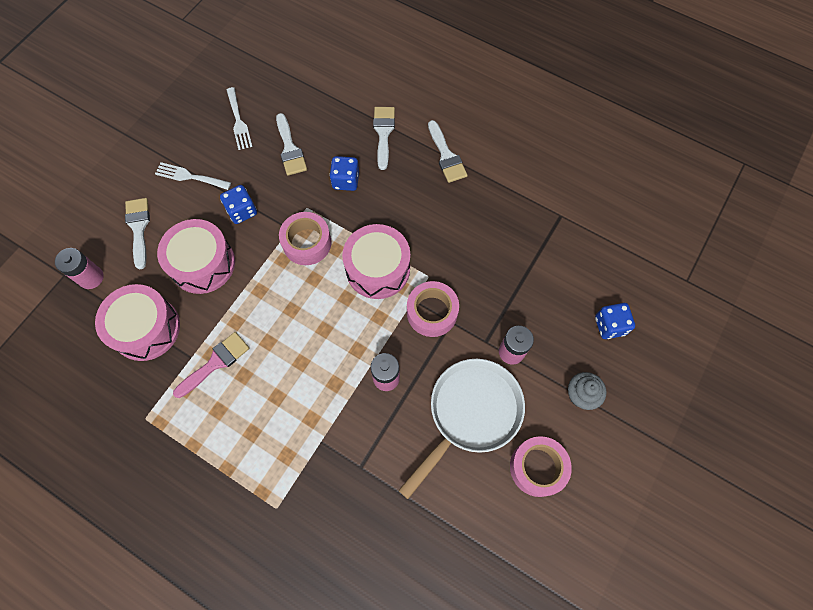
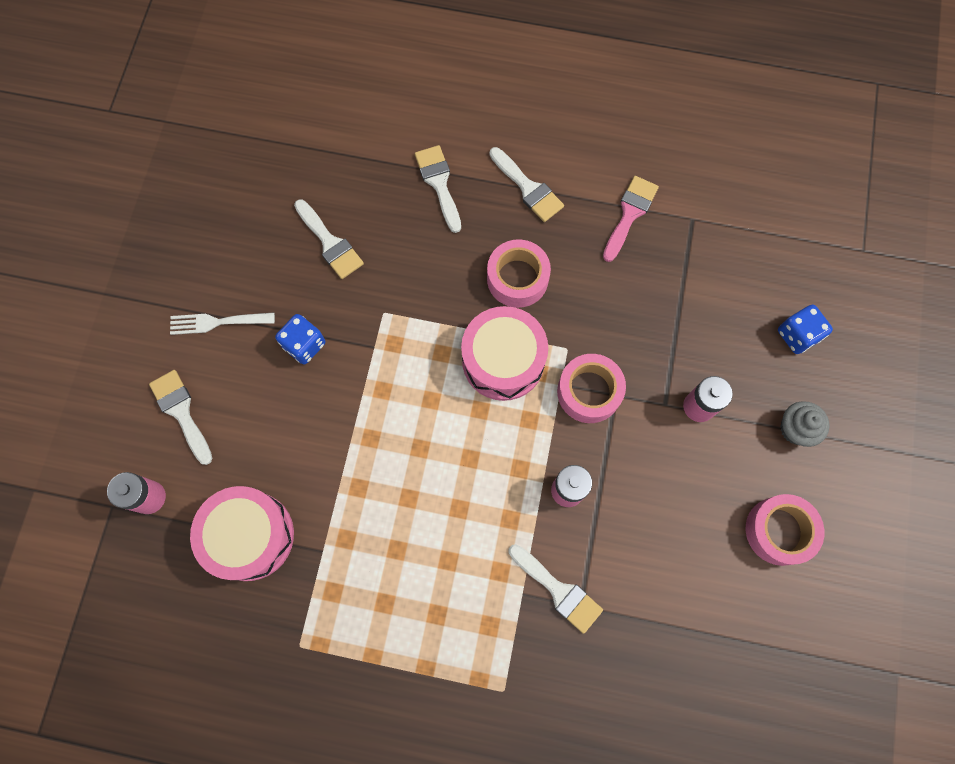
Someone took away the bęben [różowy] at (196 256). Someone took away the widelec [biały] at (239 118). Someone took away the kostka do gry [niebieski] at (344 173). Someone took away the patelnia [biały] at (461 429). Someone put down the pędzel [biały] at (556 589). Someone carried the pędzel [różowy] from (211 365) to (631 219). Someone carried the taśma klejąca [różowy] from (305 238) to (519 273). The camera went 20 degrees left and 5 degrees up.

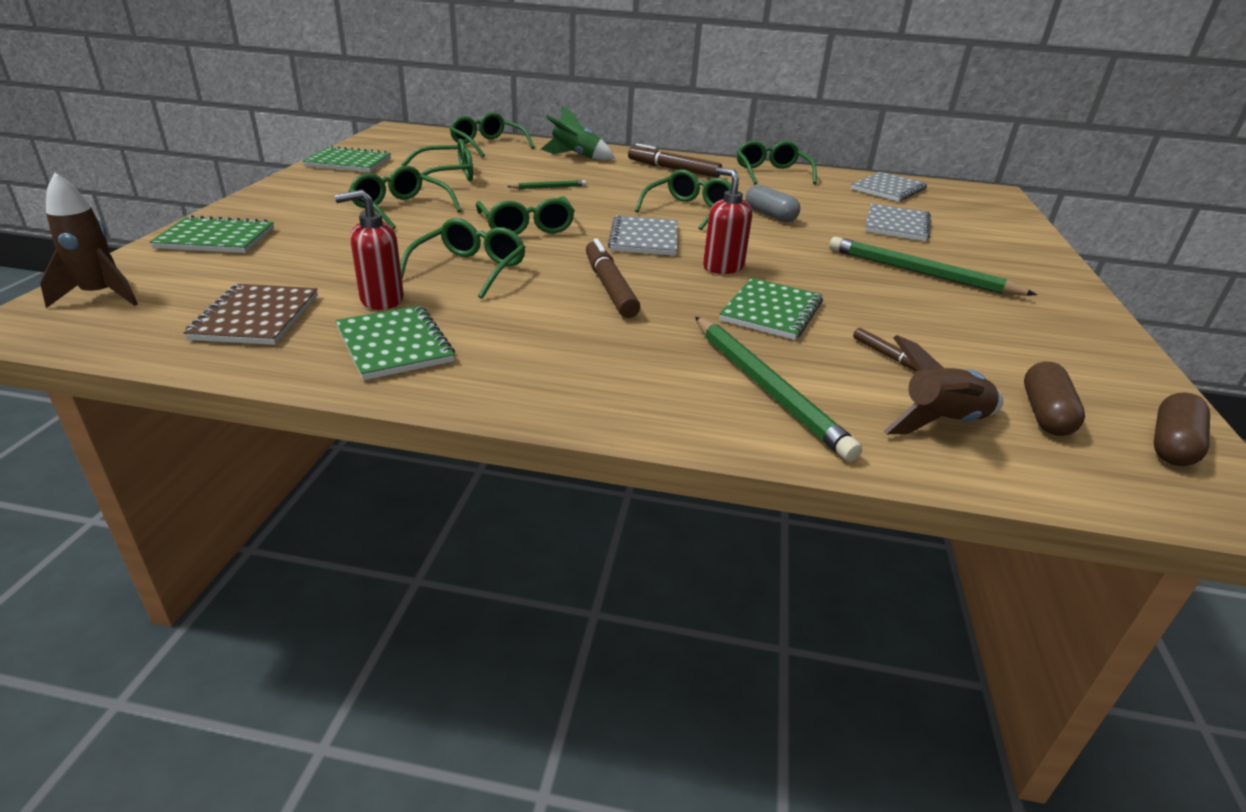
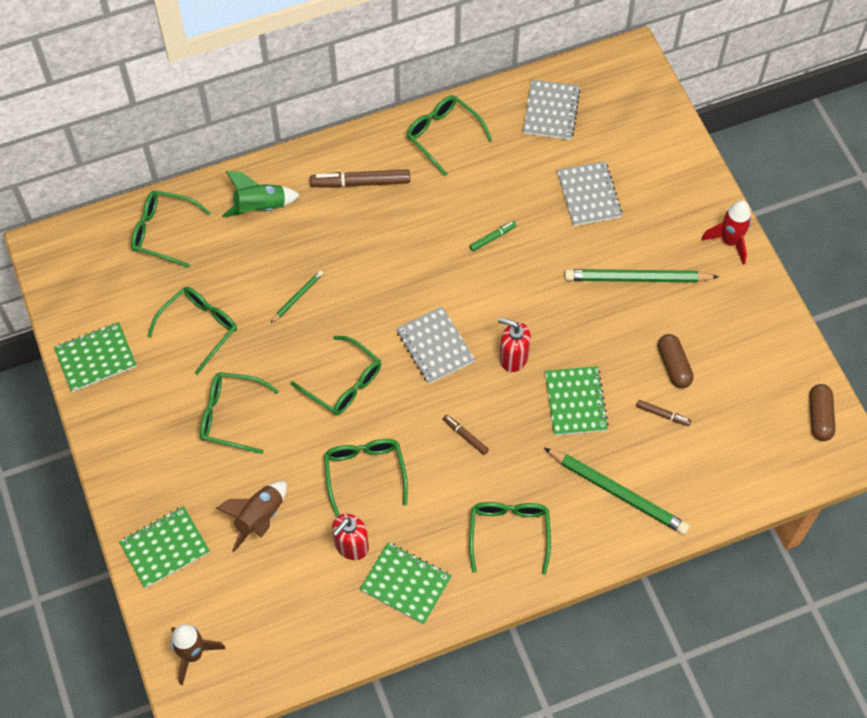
Someone took away the zeszyt [brązowy] at (251 314). Someone put down the rakieta [czerwony] at (726 232). Someone carried the okulary [zielony] from (683 199) to (510 538). Someone carried the rakieta [brązowy] from (943 384) to (251 516). Someone carried the kapsułka [brązowy] from (1054 399) to (676 361). Someone swapped the kapsułka [szary] at (773 203) for the flamaster [zielony] at (493 236). Someone scaled the flamaster [brązowy] at (613 278) by 0.52. The camera went 30 degrees left and 30 degrees up.

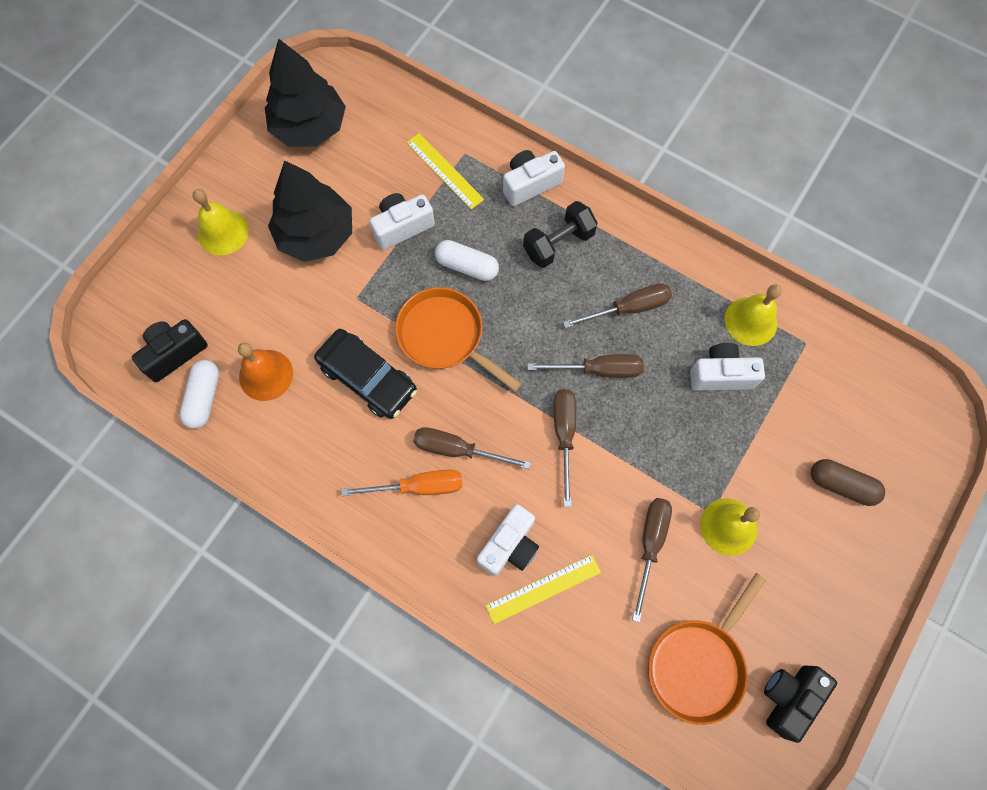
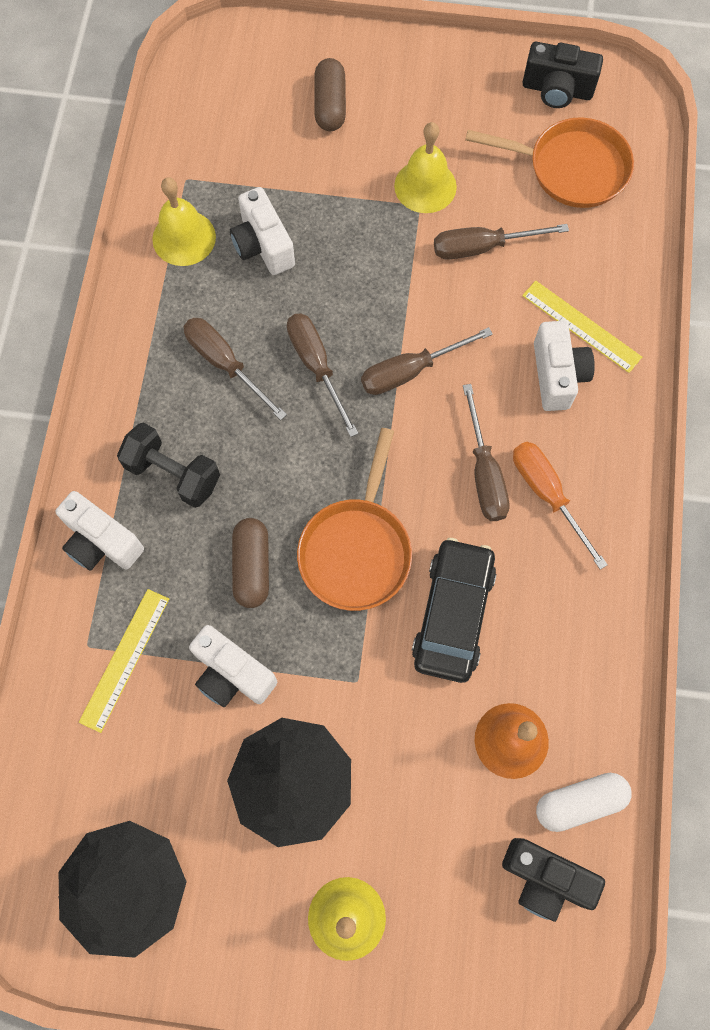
Someone repainted the kapsułka [biały] at (467 260), which became the kapsułka [brązowy] at (250 563). Someone rotated the aparat fotograficzny [biały] at (508 540) by 75 degrees clockwise. The camera went 115 degrees left and 0 degrees up.

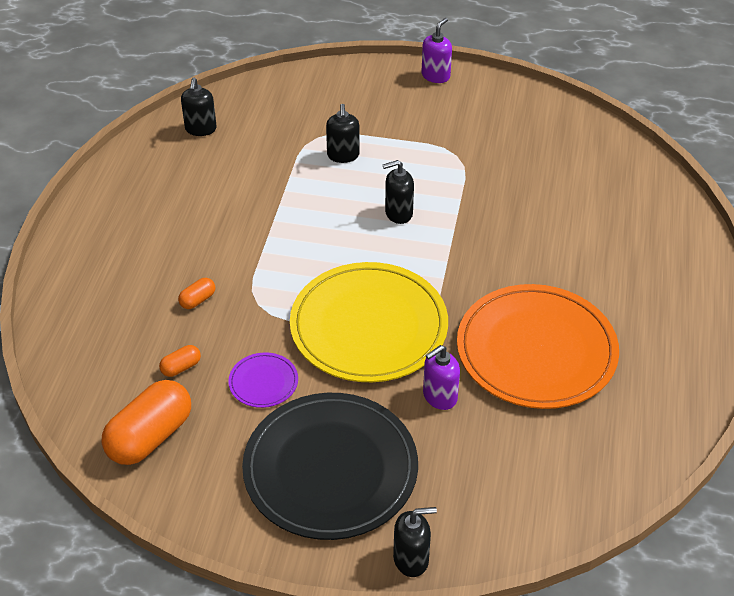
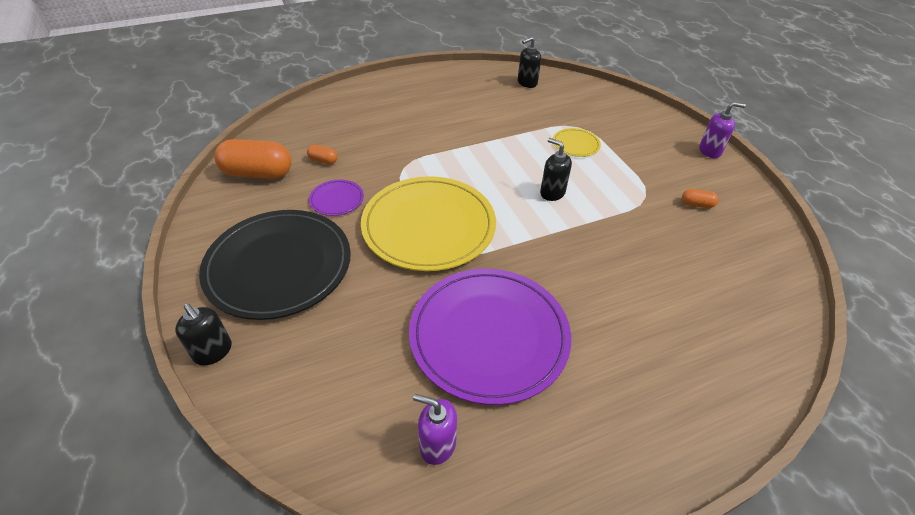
Someone carried the kapsułka [pomarańczowy] from (196 293) to (700 198). Someone carried the dozownik mydła [fioletowy] from (441 377) to (435 429). Someone swapped the dozownik mydła [czarny] at (343 133) for the talerz [żółty] at (577 142). Someone repainted the talerz [pomarańczowy] at (538 346), which became the talerz [fioletowy] at (490 337). The camera went 55 degrees right and 0 degrees up.

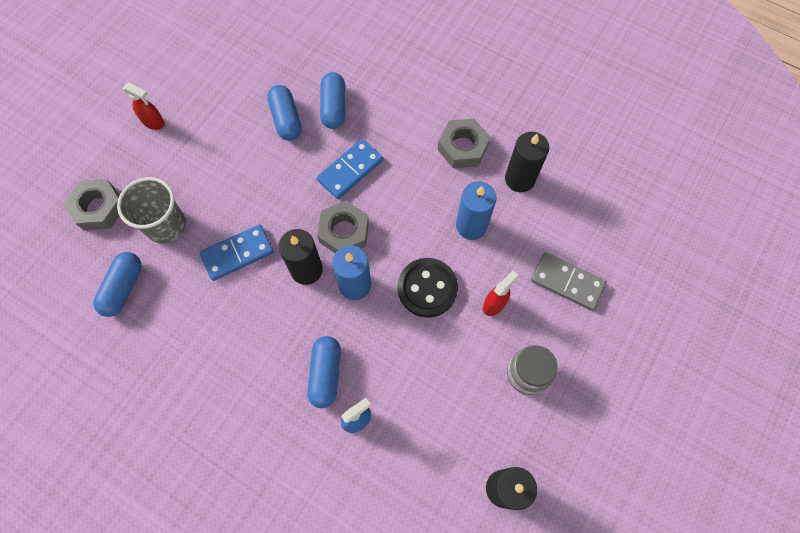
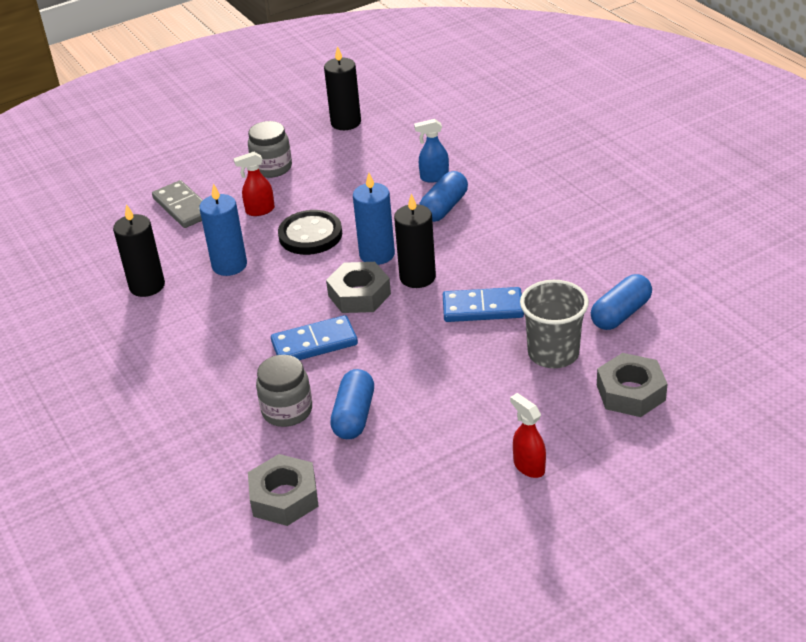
Someone carried the nakrętka [szary] from (464 143) to (283 490). Someone swapped the kapsułka [niebieski] at (332 100) for the słoik [szary] at (284 391). The camera went 150 degrees left and 30 degrees down.

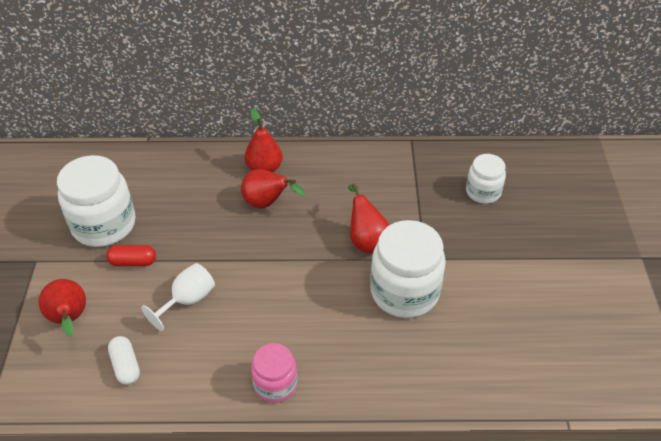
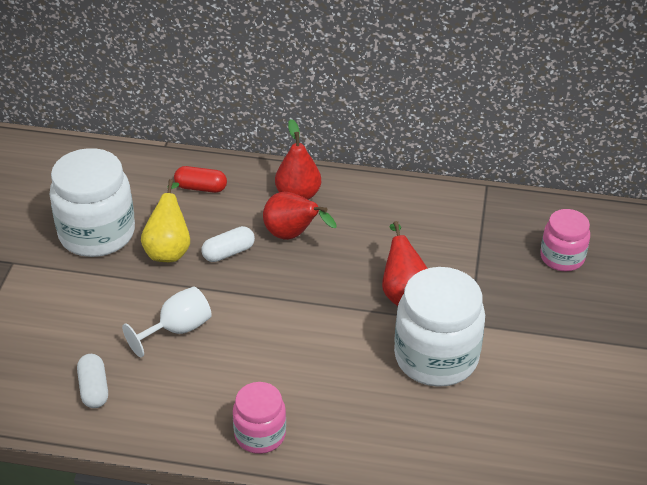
Someone took away the gruszka [czerwony] at (62 308). Someone put down the gruszka [żółty] at (165 220). Someone put down the kapsułka [biały] at (228 244). Someone carried the kapsułka [czerwony] from (131 255) to (200 179). Someone repainted the słoik [biały] at (486 179), which became the słoik [różowy] at (565 240). The camera went 10 degrees right and 5 degrees down.

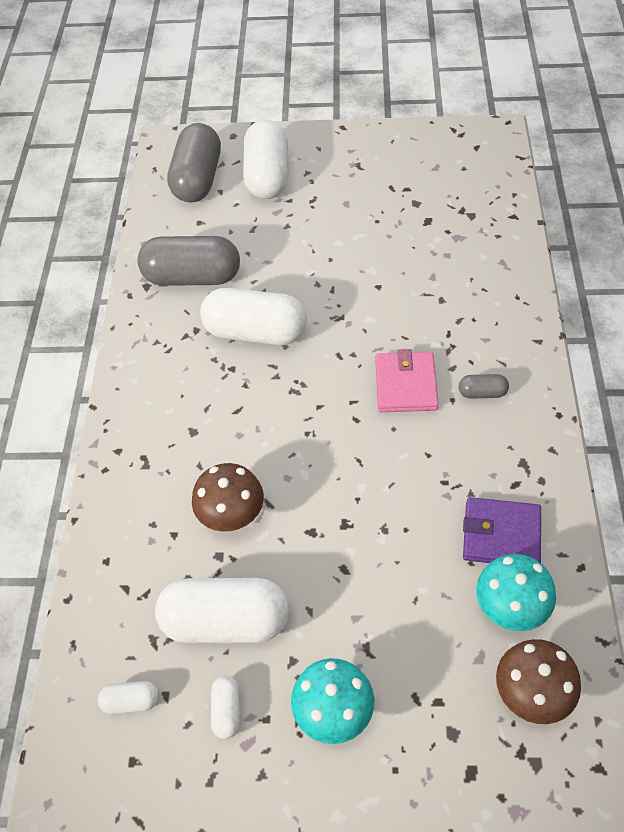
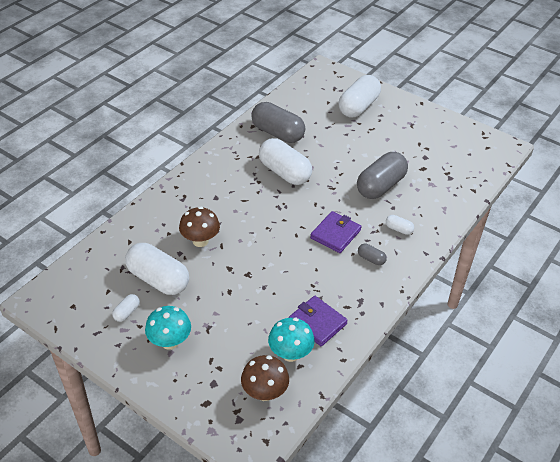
Someone carried the kapsułka [biały] from (128 697) to (400 225). Someone carried the kapsułka [szary] from (194 163) to (382 175). Someone repainted the portfel [różowy] at (407 380), which became the portfel [fioletowy] at (336 232). The camera went 30 degrees right and 10 degrees down.

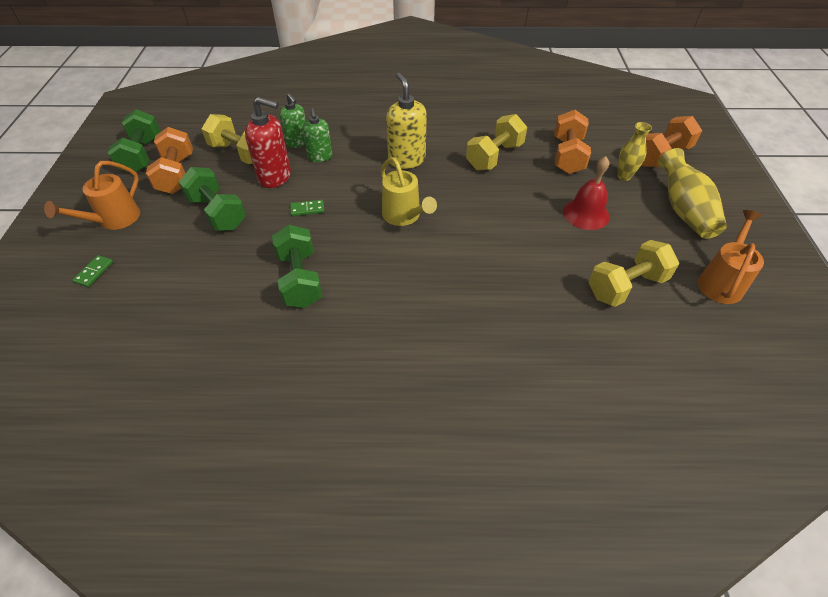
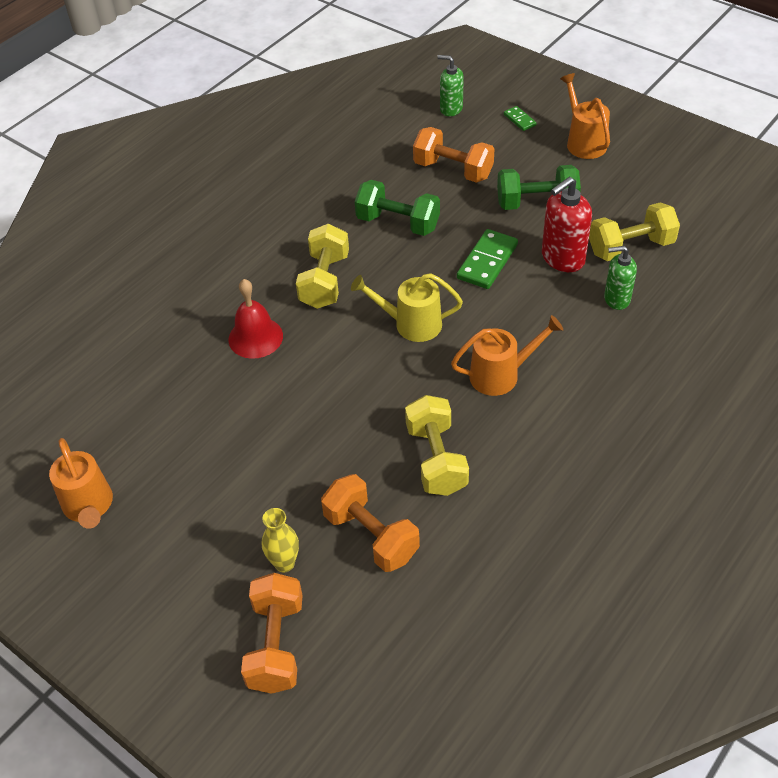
Someone took away the hantel [zielony] at (134 141). Someone took away the wazon [żółty] at (692 193). Someone carried the hantel [pomarańczowy] from (169 160) to (453 155). Someone carried the dozownik mydła [zielony] from (317 135) to (450 86). Someone carried the dzwonek [czerwony] from (586 193) to (255 319). Someone carried the hantel [żółty] from (633 273) to (322 266). Someone swapped the dozownik mydła [żółty] at (406 121) for the konewka [pomarańczowy] at (507 355). Someone scaled the kostka domina [zielony] at (307 208) by 1.89. The camera went 130 degrees right and 0 degrees up.

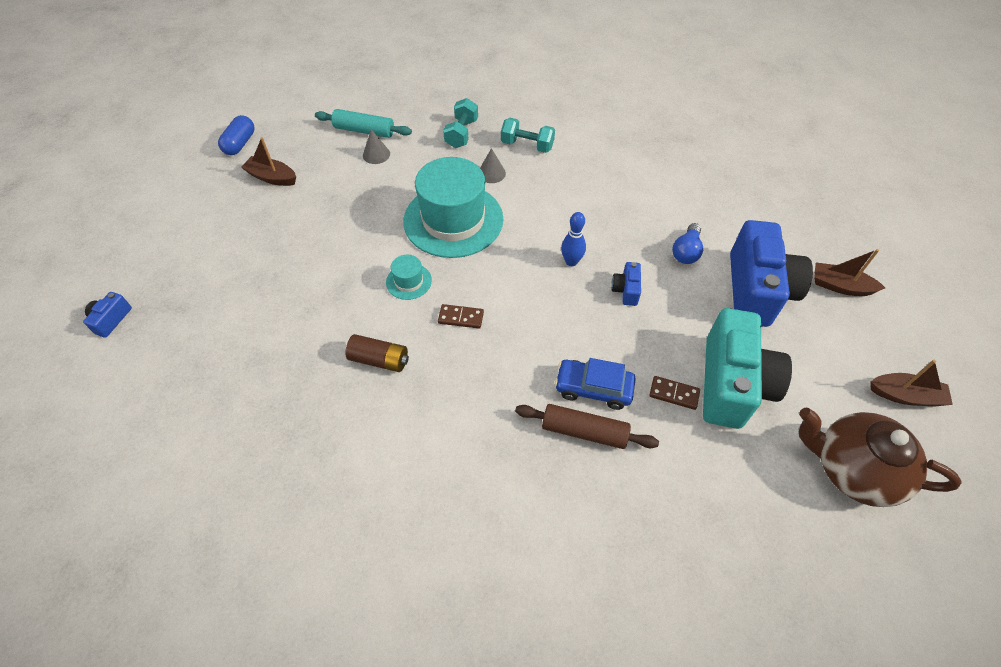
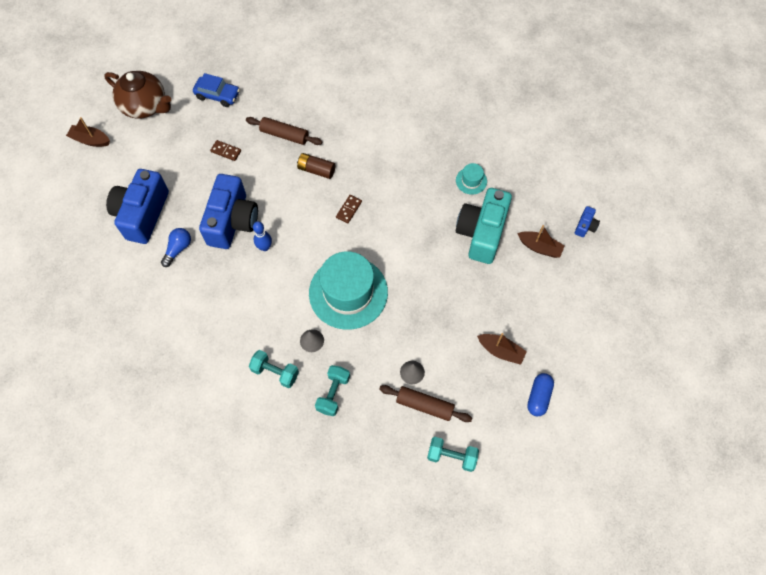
Someone put down the hantel [turkusowy] at (453 454). Someone carried the bateria [brązowy] from (377 353) to (316 166). Someone carried the kapelusz [turkusowy] from (409 277) to (471 179). Someone carried the samochód [niebieski] from (595 384) to (216 90). Someone carried the aparat fotograficzny [turkusowy] from (747 368) to (484 226). Someone carried the łódka [brązowy] from (849 272) to (541 241). Someone repainted the wałek do ciasta [turkusowy] at (363 123), which became the wałek do ciasta [brązowy] at (425 403). Someone rotated the kostka domina [brązowy] at (461 316) by 75 degrees counterclockwise. Someone scaled the aparat fotograficzny [niebieski] at (626 284) by 2.38. The camera went 175 degrees left and 10 degrees up.

